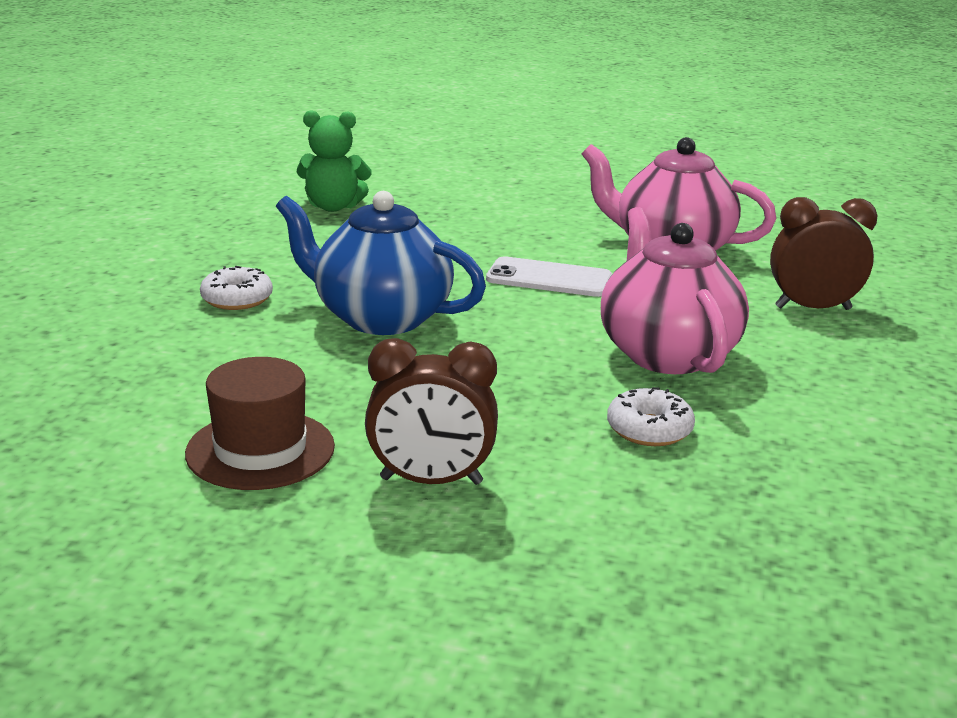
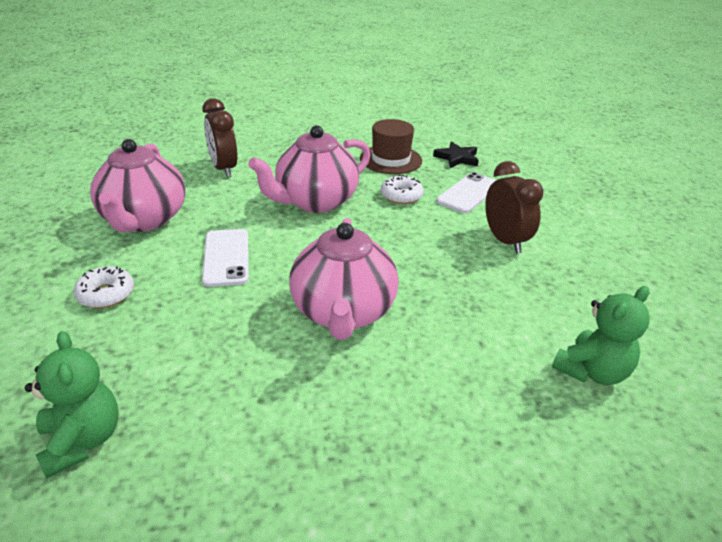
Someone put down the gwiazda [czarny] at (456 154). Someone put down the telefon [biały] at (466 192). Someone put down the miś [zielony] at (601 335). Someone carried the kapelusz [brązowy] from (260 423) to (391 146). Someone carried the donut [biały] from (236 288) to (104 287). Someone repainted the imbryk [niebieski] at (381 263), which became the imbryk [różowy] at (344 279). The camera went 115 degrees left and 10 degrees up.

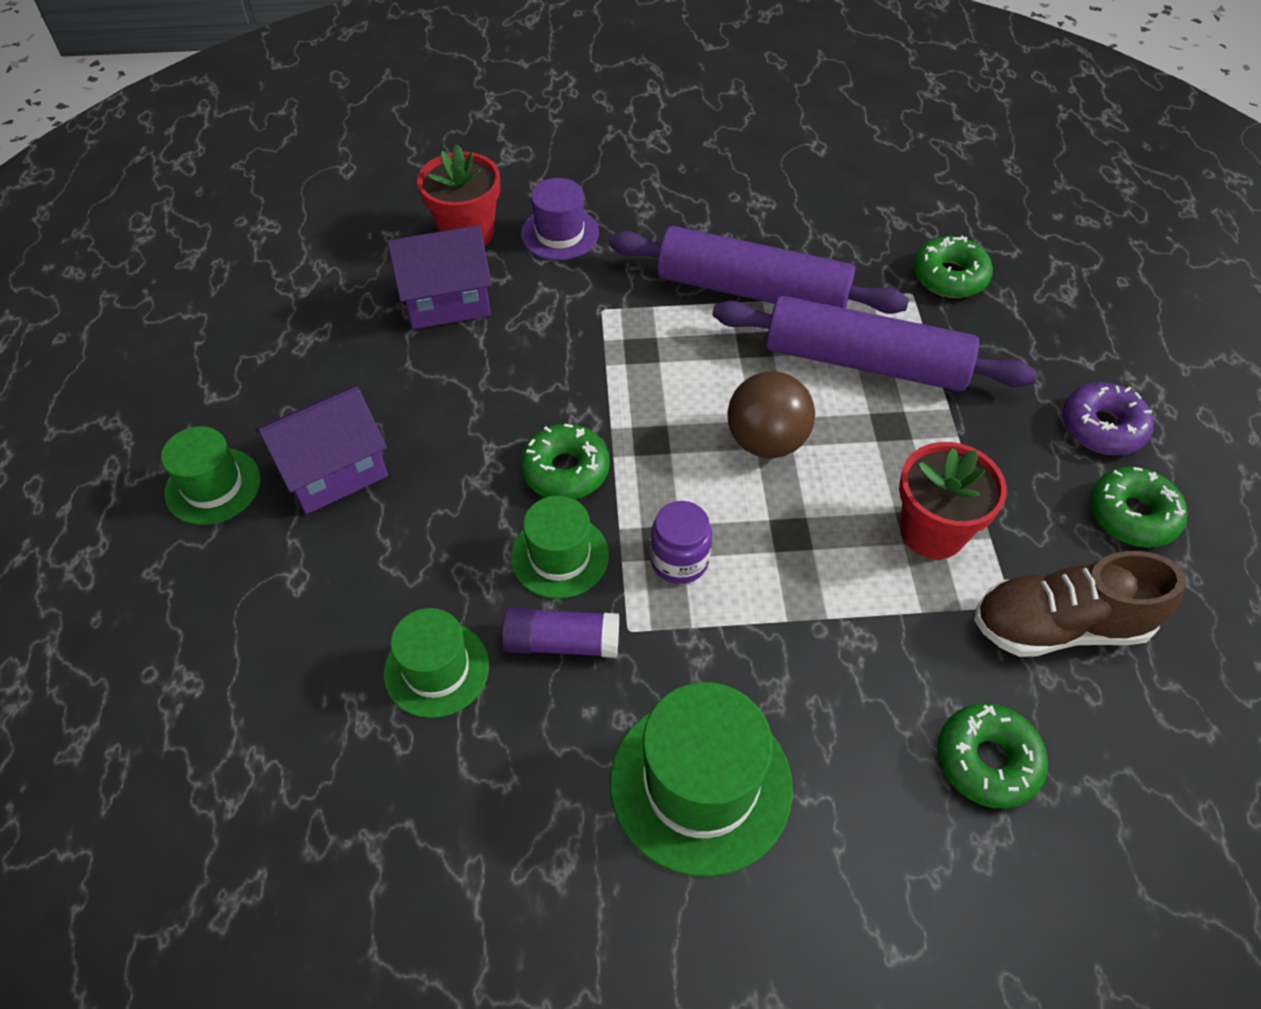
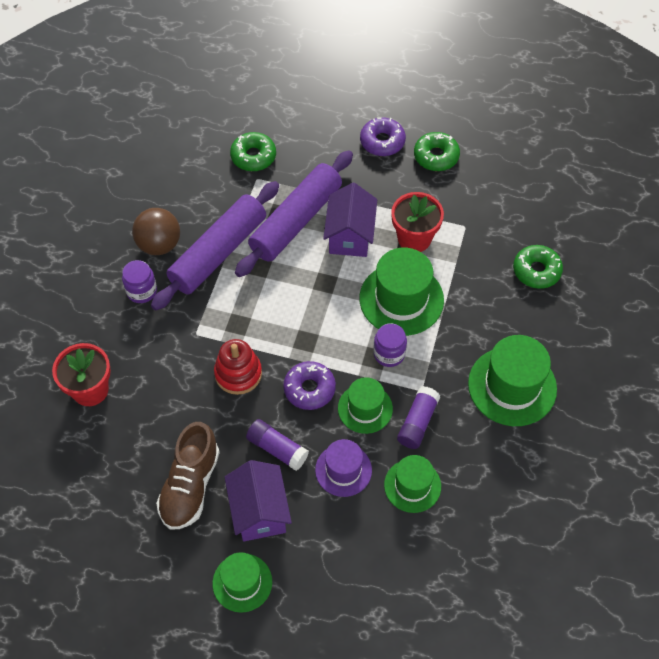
Someone put down the słoik [fioletowy] at (139 281). Someone put down the zabawka nakładanka [czerwony] at (238 367). Someone put down the klej w sztyfcie [fioletowy] at (277 445). Someone put down the kapelusz [zielony] at (402 292). Someone carried the domek [fioletowy] from (439 277) to (350 220). Someone carried the kapelusz [fioletowy] from (560 219) to (343 468). Someone carried the piłka [brązowy] from (771 414) to (156 231). Someone carried the but [brązowy] from (1080 604) to (188 476). Someone repainted the donut [zielony] at (565 461), which became the donut [fioletowy] at (309 385). The camera went 70 degrees left and 5 degrees up.

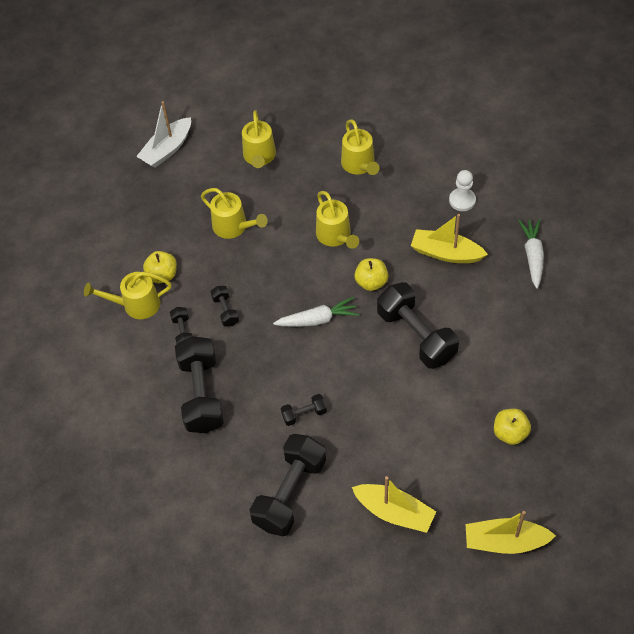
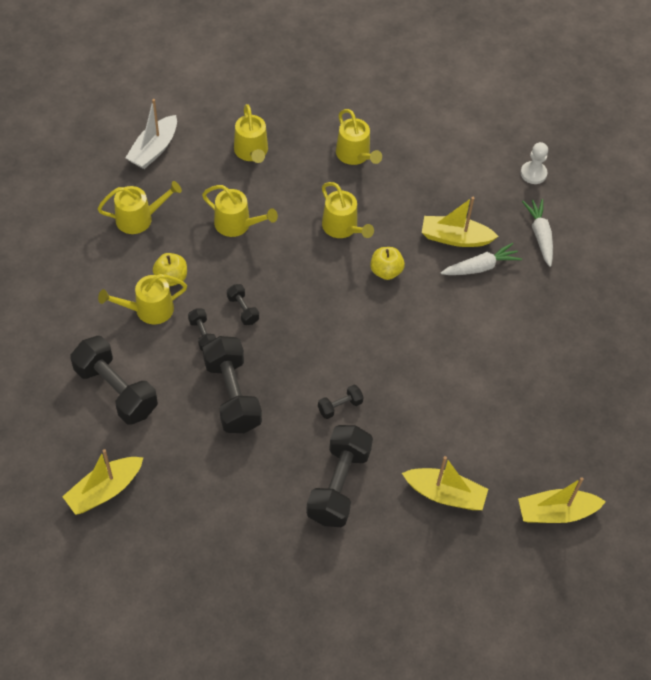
Someone took away the jabłko [żółty] at (512 427). Someone put down the łódka [żółty] at (102 482). Someone put down the konewka [żółty] at (139 207). Someone carried the marchewka [biały] from (316 312) to (481 259). Someone carried the hantel [czarny] from (418 325) to (114 380). Someone carried the pionek [biały] from (462 190) to (534 163). The camera went 15 degrees left and 0 degrees up.

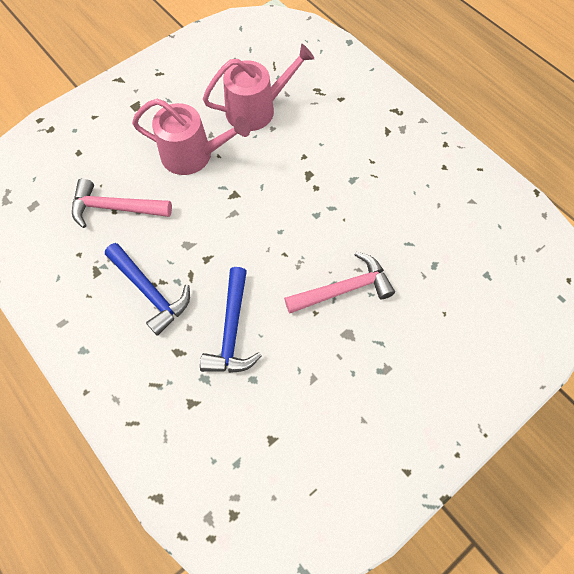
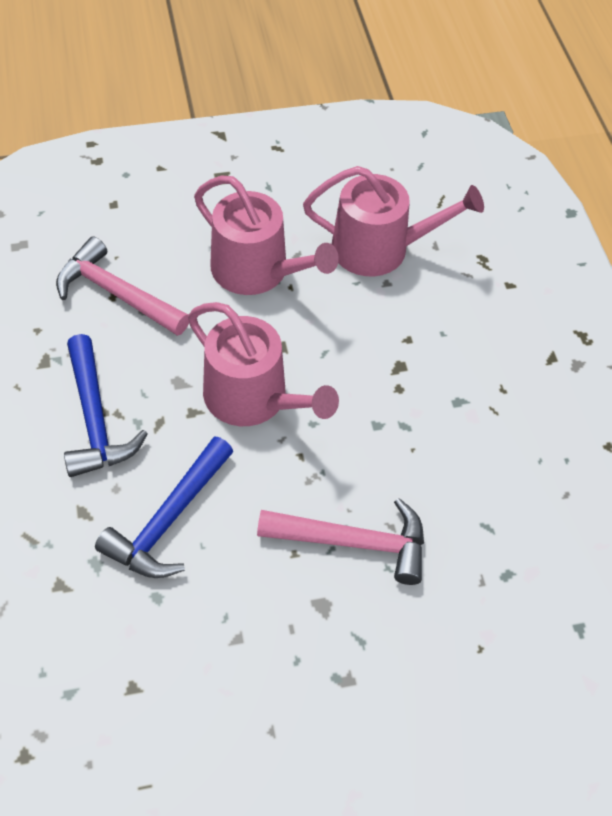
Someone put down the konewka [różowy] at (263 364). The camera went 25 degrees right and 10 degrees down.

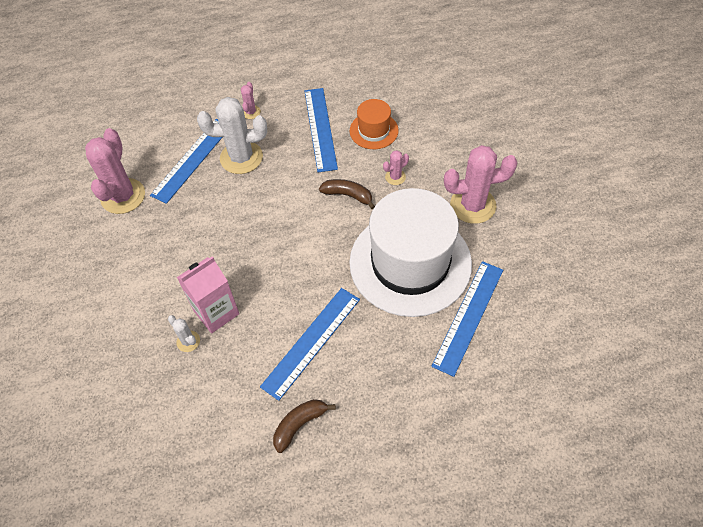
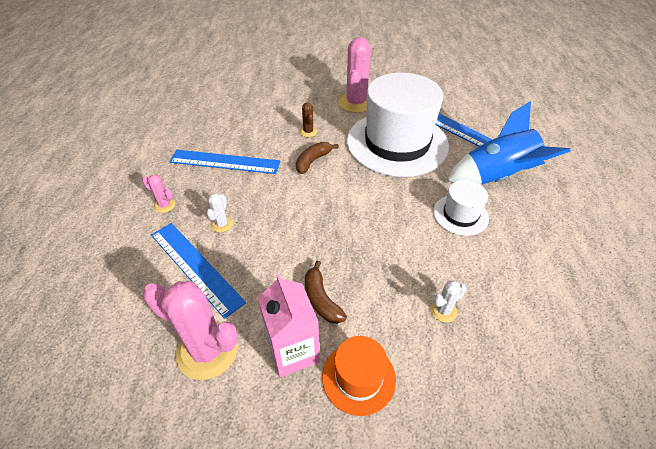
Someone put down the rakieta [niebieski] at (509 143). Someone carried the karton mleka [różowy] from (208 294) to (289 325). Someone carried the banan [brązowy] from (304 426) to (326 292). Someone carried the kapelusz [pomarańczowy] from (374 124) to (359 376). Someone swapped the linijka [niebieski] at (310 344) for the kapelusz [biały] at (461 208). Someone repainted the kaktus [różowy] at (396 167), which became the kaktus [brązowy] at (308 120). Someone scaled the kaktus [biały] at (232 135) by 0.47. The camera went 75 degrees left and 10 degrees down.

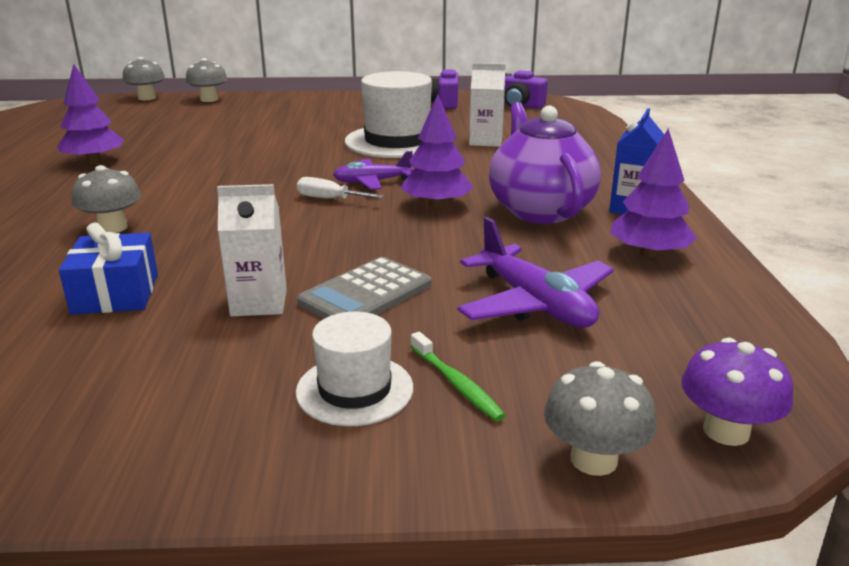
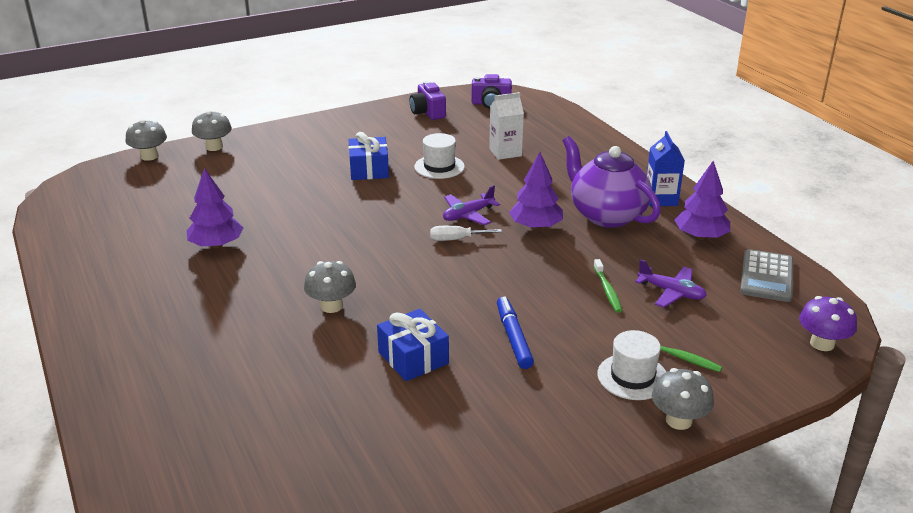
Someone put down the prezent [niebieski] at (369 156). Someone put down the szczoteczka do zębów [zielony] at (607 286). Someone carried the kalkulator [szary] from (364 288) to (766 275). Someone carried the grzyb [szary] from (600 418) to (683 399). Someone swapped the karton mleka [biały] at (252 250) for the flamaster [niebieski] at (515 332). Someone scaled the kapelusz [biały] at (388 114) by 0.57. Someone scaled the samolot [fioletowy] at (535 272) by 0.66. The camera went 25 degrees left and 5 degrees up.

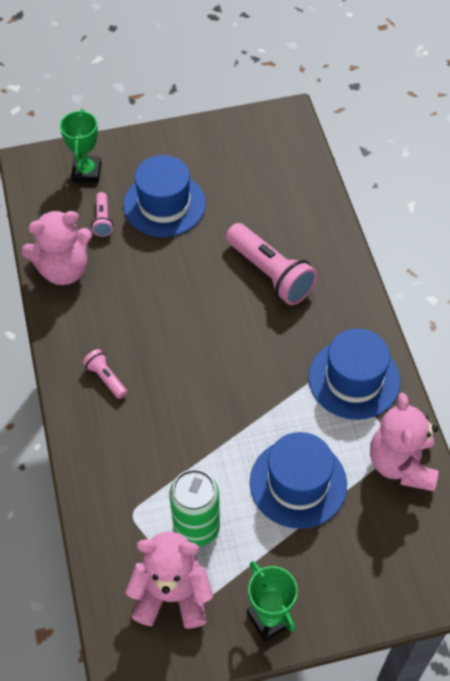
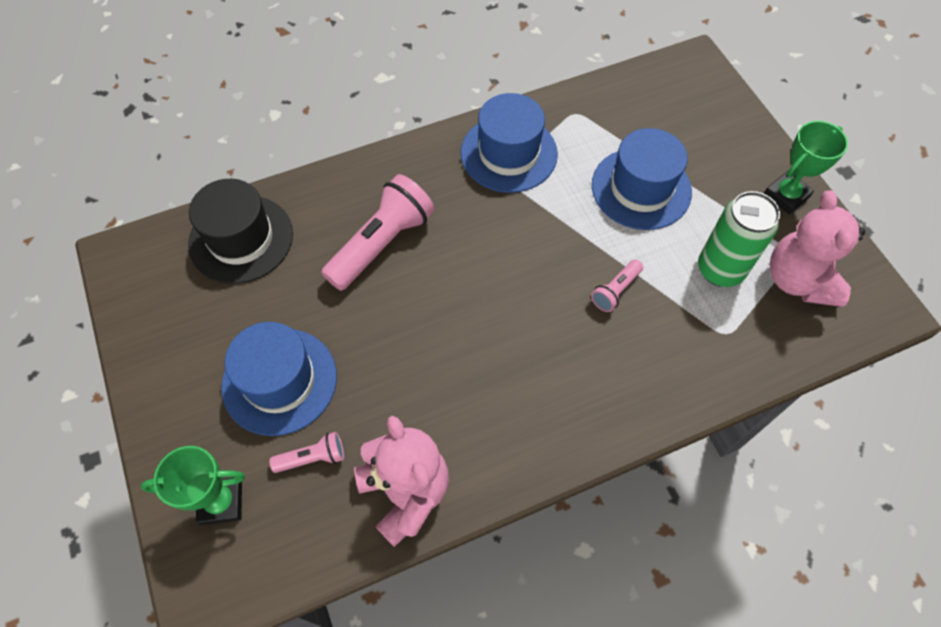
Someone took away the miś [różowy] at (404 442). Someone put down the kapelusz [czarny] at (240 231). Someone carried the latarka [różowy] from (105 374) to (617 286). The camera went 100 degrees left and 5 degrees up.

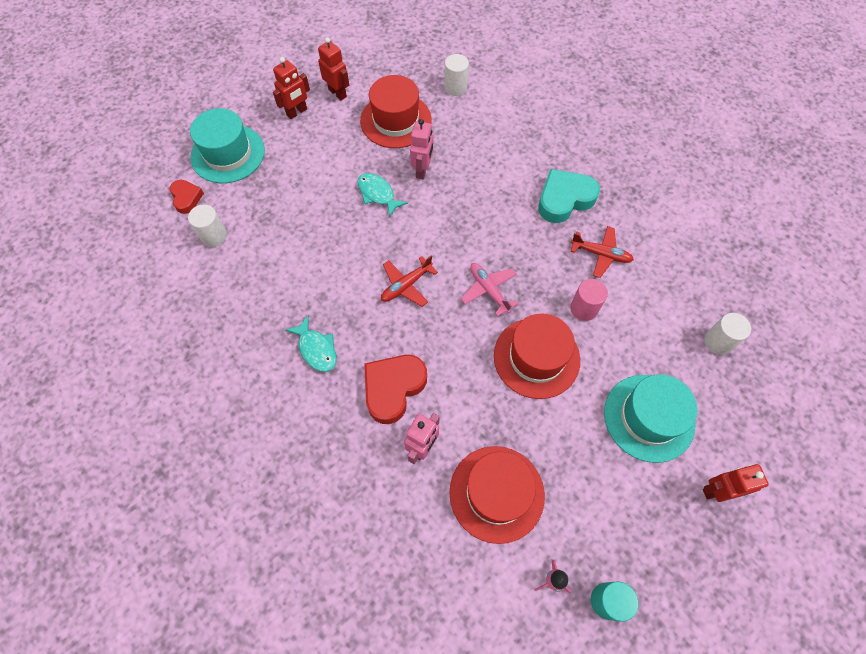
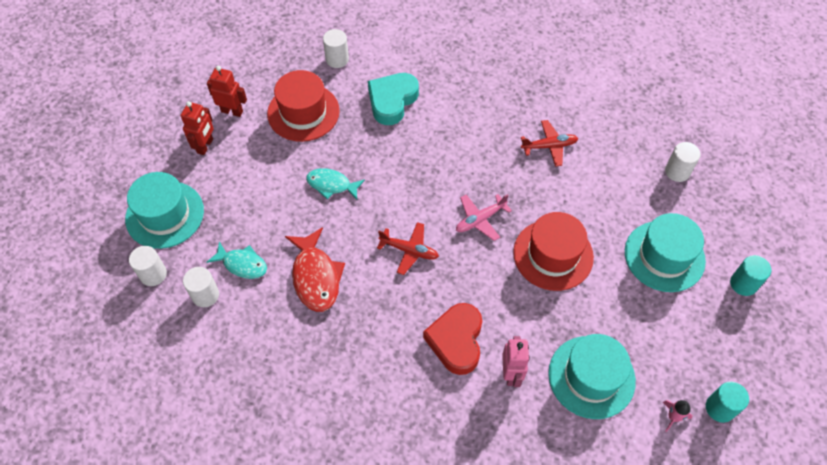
Someone took away the robot [różowy] at (421 149). Someone took away the walec [różowy] at (589 300). Someone put down the ryba [czerwony] at (315 269). Someone carried the ryba [turkusowy] from (311 343) to (237 260). Someone carried the serce [turkusowy] from (569 196) to (393 99). Someone swapped the serce [czerwony] at (186 197) for the walec [biały] at (148 266). Someone swapped the robot [czerwony] at (736 483) for the walec [turkusowy] at (750 275). Someone repainted the kapelusz [czerwony] at (497 495), which became the kapelusz [turkusowy] at (592 376). Someone rotated the samolot [czerwony] at (409 281) by 90 degrees counterclockwise. Someone rotated the samolot [różowy] at (489 289) by 60 degrees counterclockwise. The camera went 30 degrees left and 5 degrees down.

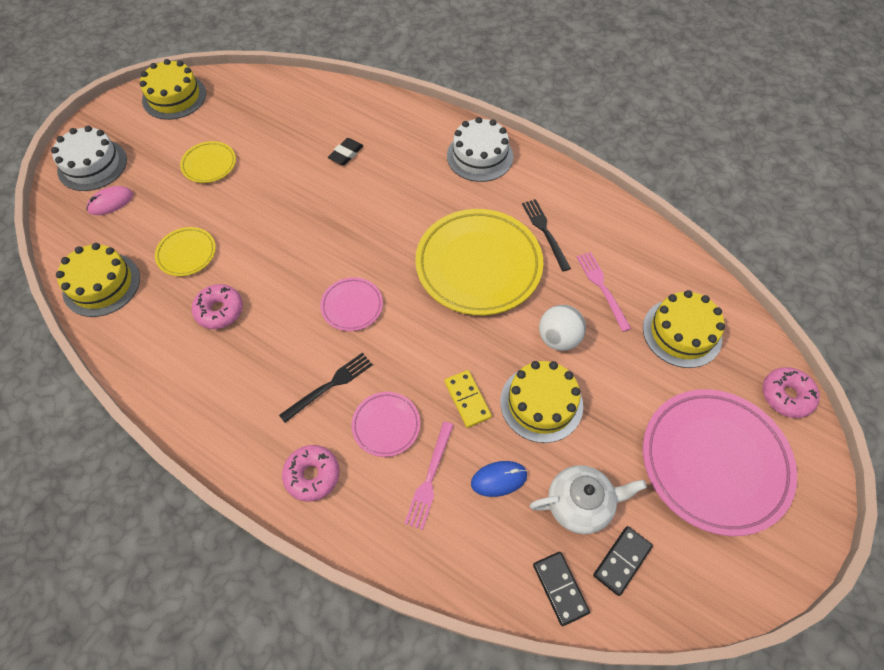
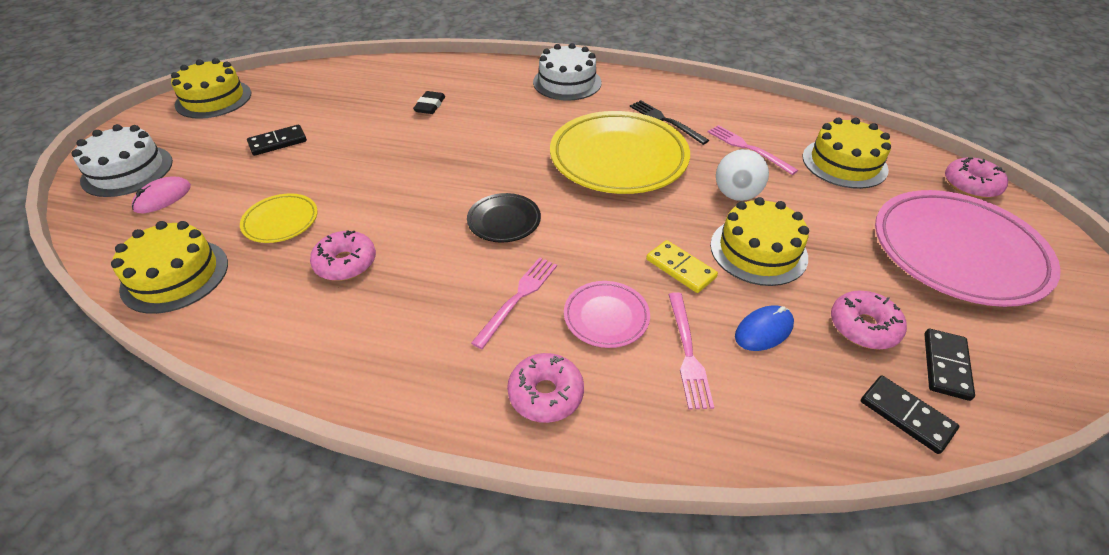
Someone swapped the talerz [żółty] at (208 162) for the kostka domina [czarny] at (277 140). Someone swapped the imbryk [biały] at (588 499) for the donut [różowy] at (869 319). Someone repainted the widelec [czarny] at (326 388), which became the widelec [różowy] at (514 303). Someone repainted the talerz [różowy] at (351 304), which became the talerz [czarny] at (504 218). The camera went 20 degrees left and 15 degrees down.

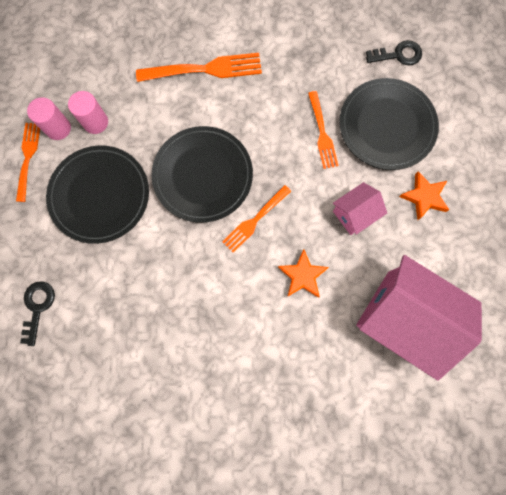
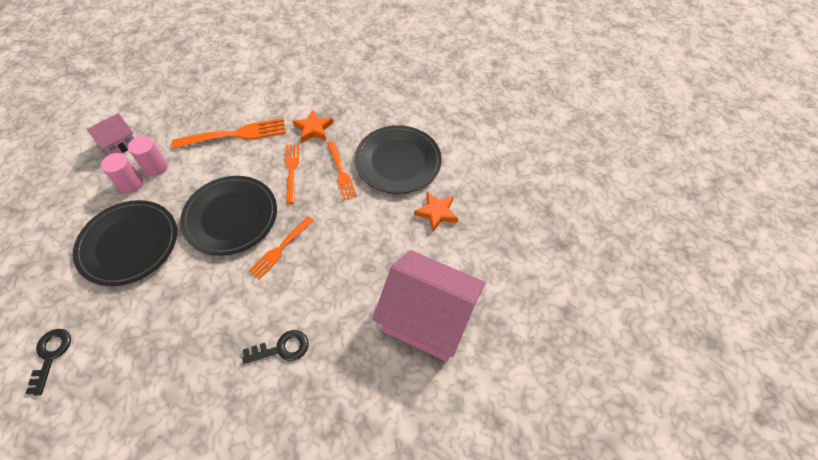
Someone carried the widelec [pomarańczowy] from (28 162) to (292 174). Someone carried the walec [różowy] from (49 118) to (147 156). Someone carried the gwiazda [pomarańczowy] from (303 273) to (313 126). Someone carried the domek [różowy] from (360 208) to (110 134). Someone carried the klucz [czarny] from (394 52) to (275 347). The camera went 10 degrees left and 20 degrees down.

